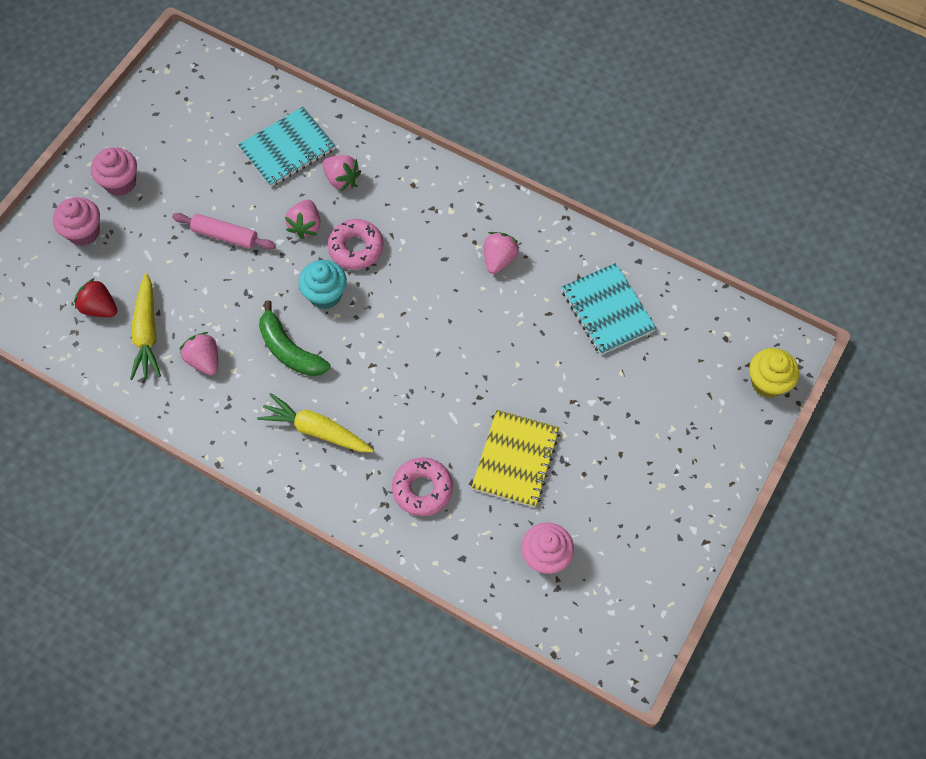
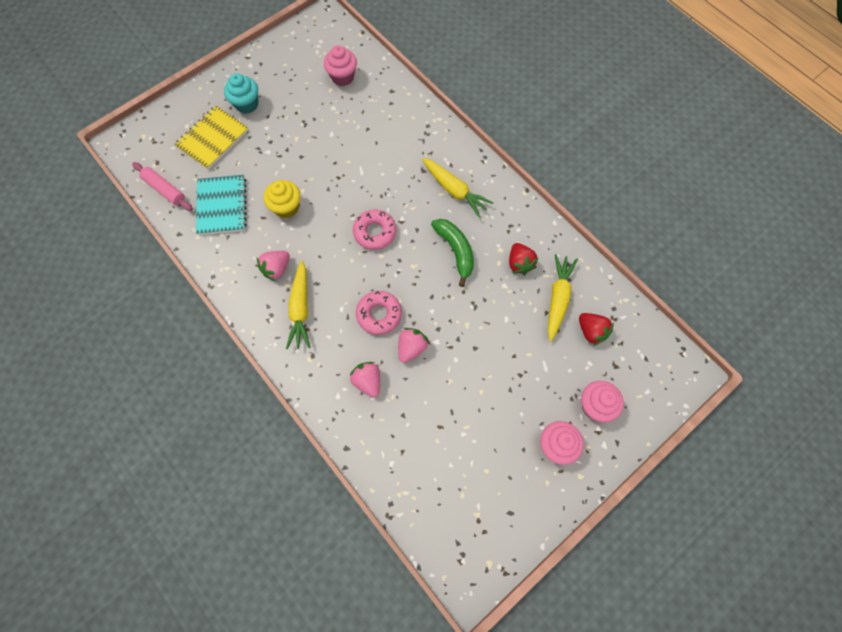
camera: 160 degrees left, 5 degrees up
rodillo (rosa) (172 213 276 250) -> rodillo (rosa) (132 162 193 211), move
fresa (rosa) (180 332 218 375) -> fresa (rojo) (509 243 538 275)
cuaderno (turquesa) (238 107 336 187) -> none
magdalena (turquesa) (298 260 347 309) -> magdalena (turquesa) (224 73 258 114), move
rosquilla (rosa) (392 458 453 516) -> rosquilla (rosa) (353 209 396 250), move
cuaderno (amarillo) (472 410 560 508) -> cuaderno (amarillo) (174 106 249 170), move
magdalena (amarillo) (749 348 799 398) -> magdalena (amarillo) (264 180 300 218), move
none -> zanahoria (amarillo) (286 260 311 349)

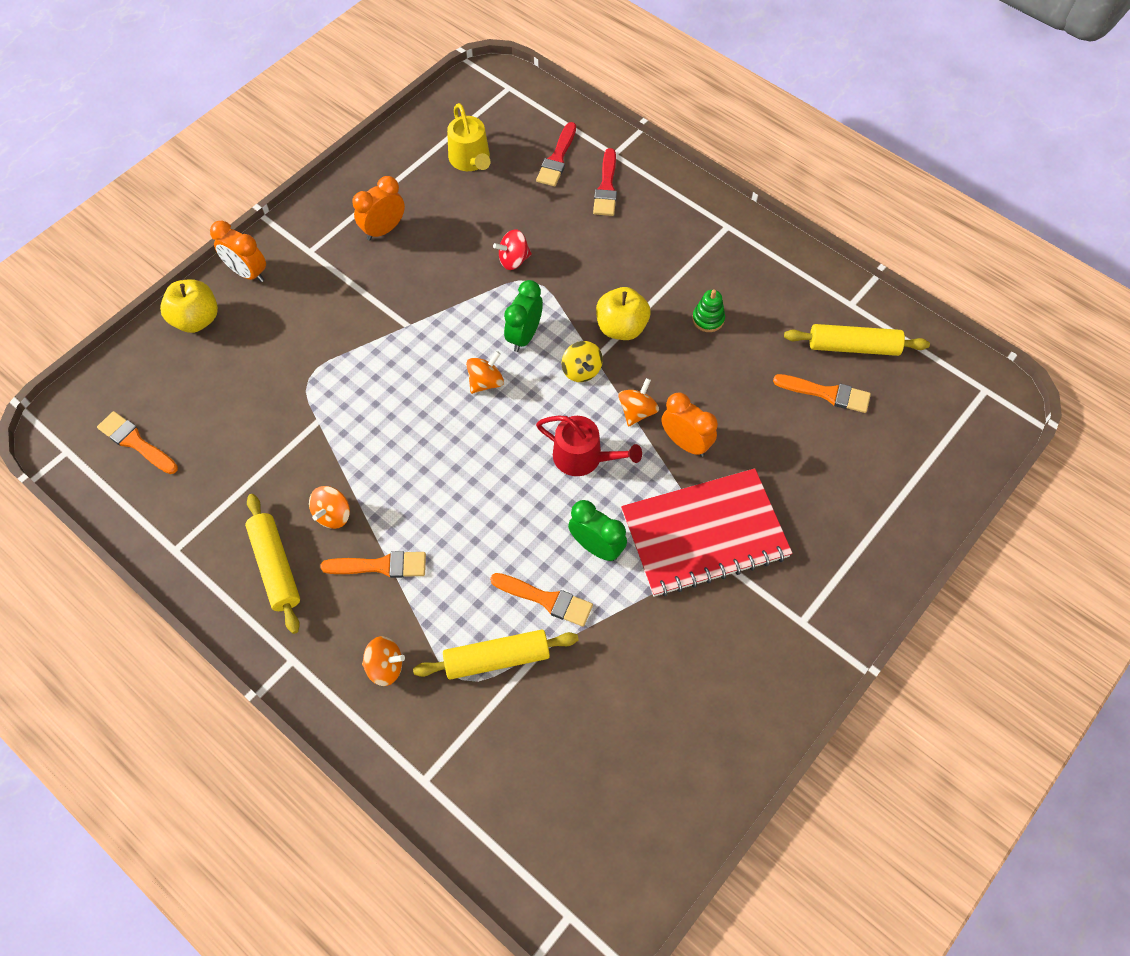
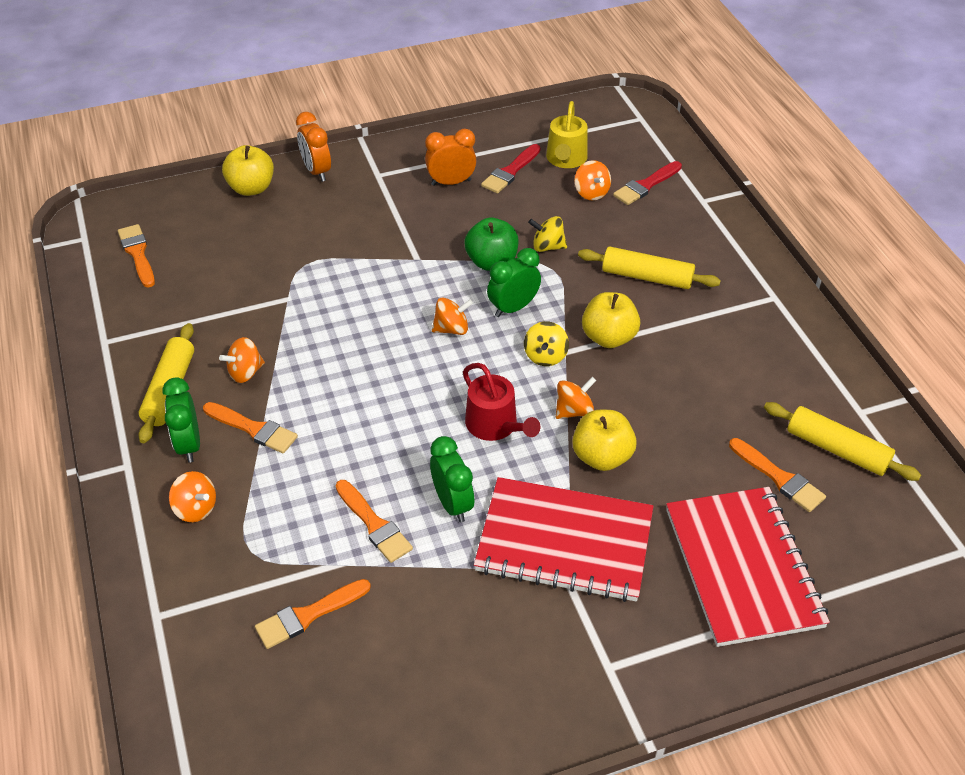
camera: 30 degrees right, 15 degrees down
rodillo (amarillo) (413 630 578 680) -> rodillo (amarillo) (578 247 721 289), move
peonza (rojo) (493 229 532 270) -> peonza (amarillo) (528 216 567 252)
pincel (rojo) (593 148 617 216) -> pincel (rojo) (481 144 541 193), move
despertador (naranja) (661 392 718 457) -> manzana (amarillo) (572 410 637 471)
juguete apilable (verde) (692 289 725 332) -> none
none -> despertador (verde) (163 377 200 463)
none -> pincel (naranja) (255 579 371 649)
none -> manzana (verde) (464 218 519 271)
none -> peonza (naranja) (575 160 611 200)
none -> cuaderno (rojo) (666 487 830 647)

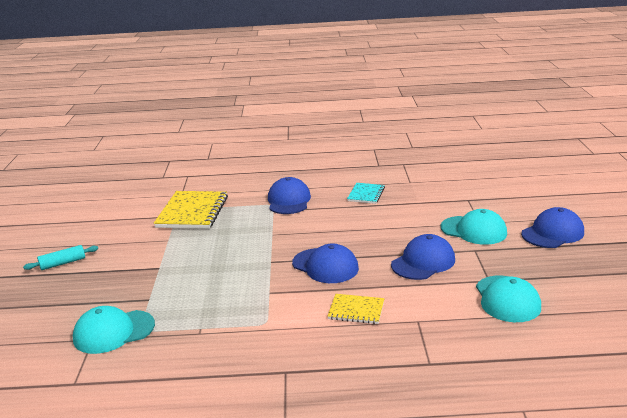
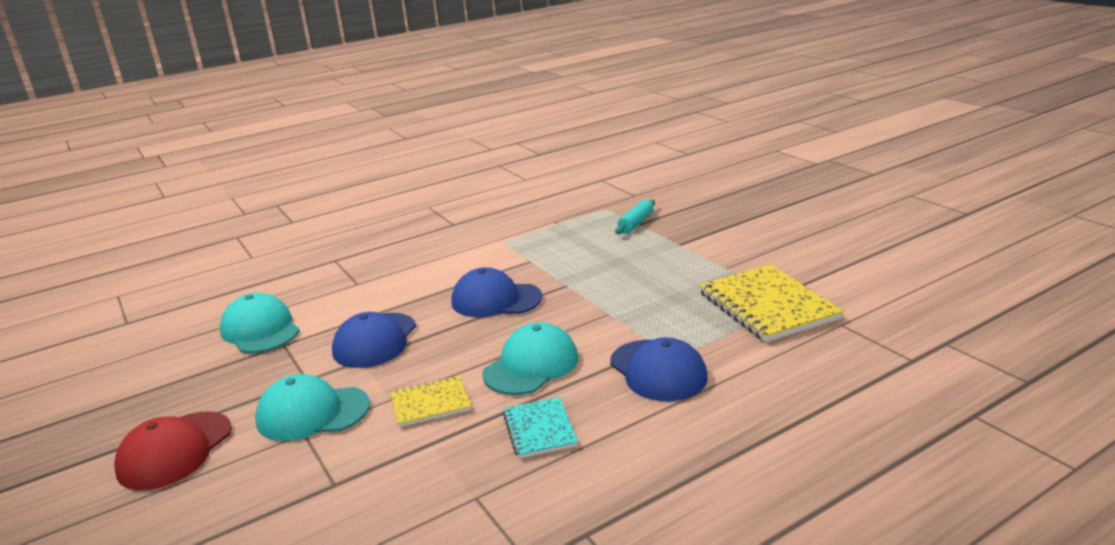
camera: 150 degrees right, 0 degrees up
rodillo (turquesa) (23 245 98 270) -> rodillo (turquesa) (615 200 655 234), move
gorra (turquesa) (73 306 155 354) -> gorra (turquesa) (482 322 578 395), move
cuaderno (amarillo) (328 294 384 324) -> cuaderno (amarillo) (390 376 471 427), move
gorra (azul) (521 207 584 248) -> gorra (rojo) (114 411 232 490)

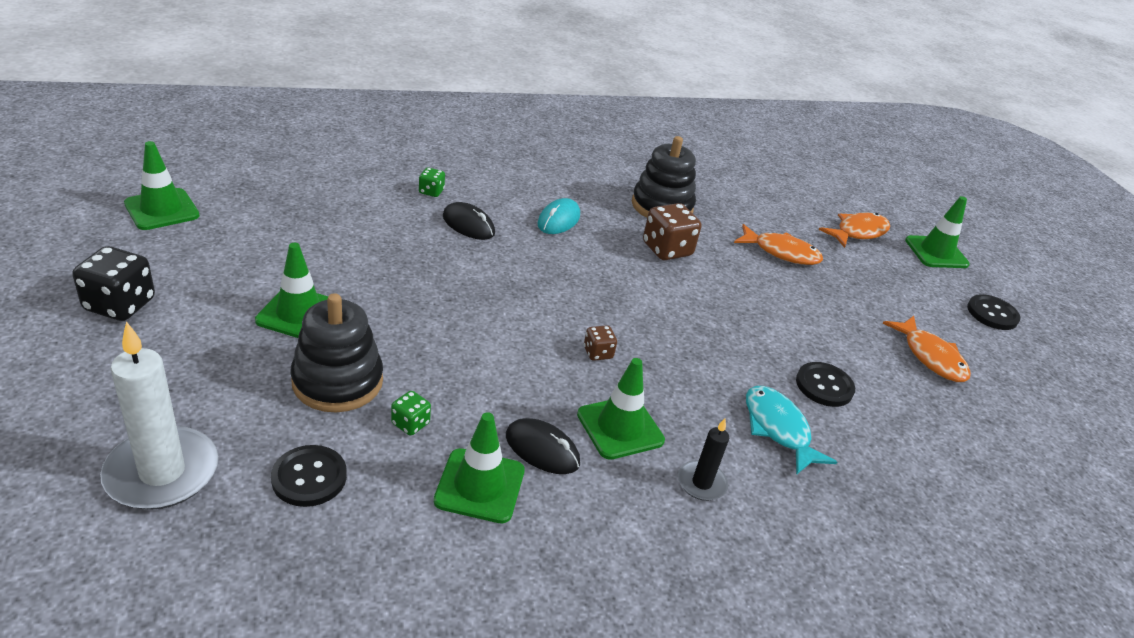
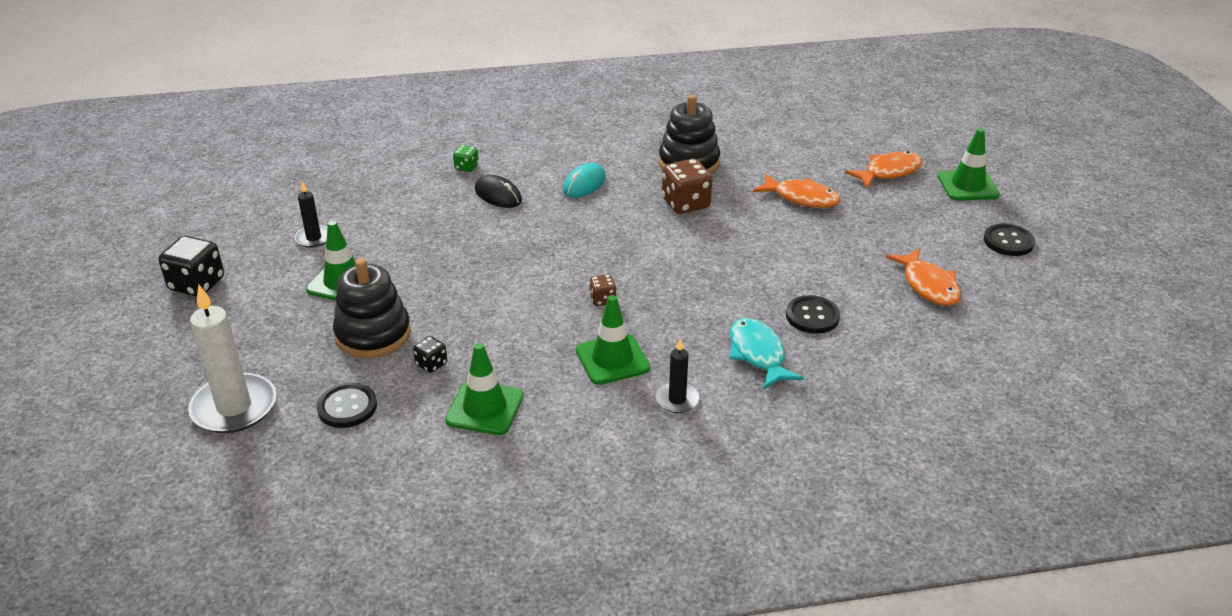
camera: 10 degrees right, 0 degrees up
cono de tráfico (verde) (124 141 200 230) -> none
dado (verde) (391 391 431 435) -> dado (negro) (413 336 447 373)
ratón (negro) (506 418 580 474) -> none
none -> vela (negro) (294 181 328 248)

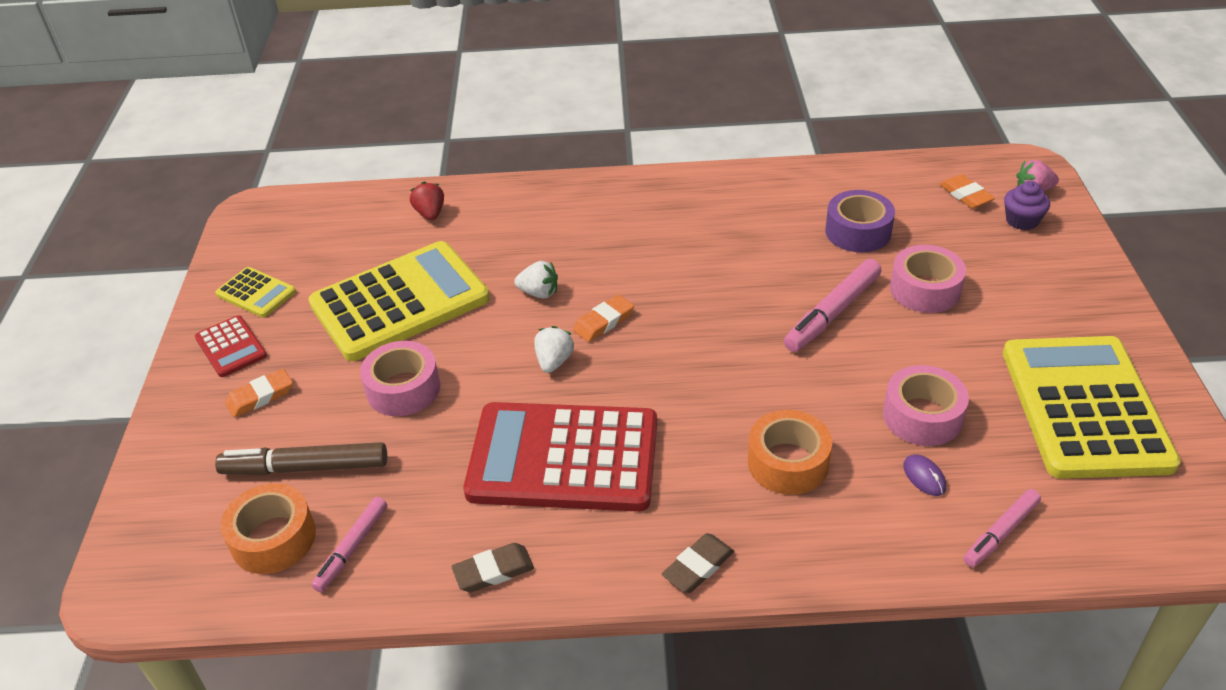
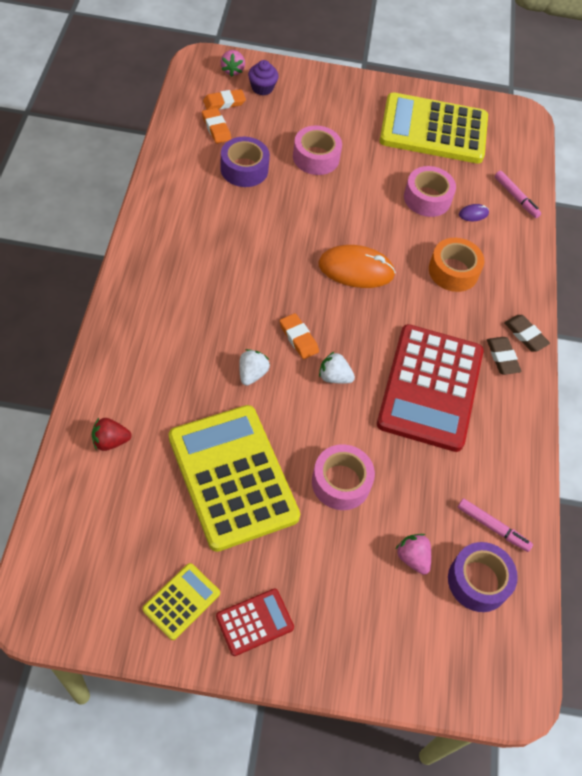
camera: 90 degrees left, 15 degrees up
rotulador (marrón) (215 442 387 475) -> fresa (rosa) (396 534 431 575)
cinta adhesiva (naranja) (220 483 316 574) -> cinta adhesiva (morado) (448 542 518 612)
goma de borrar (naranja) (225 369 293 418) -> goma de borrar (naranja) (202 108 231 144), move
goma de borrar (marrón) (451 543 534 592) -> goma de borrar (marrón) (487 337 522 375), move
rotulador (rosa) (784 259 881 352) -> none
none -> ratón (naranja) (318 245 396 288)

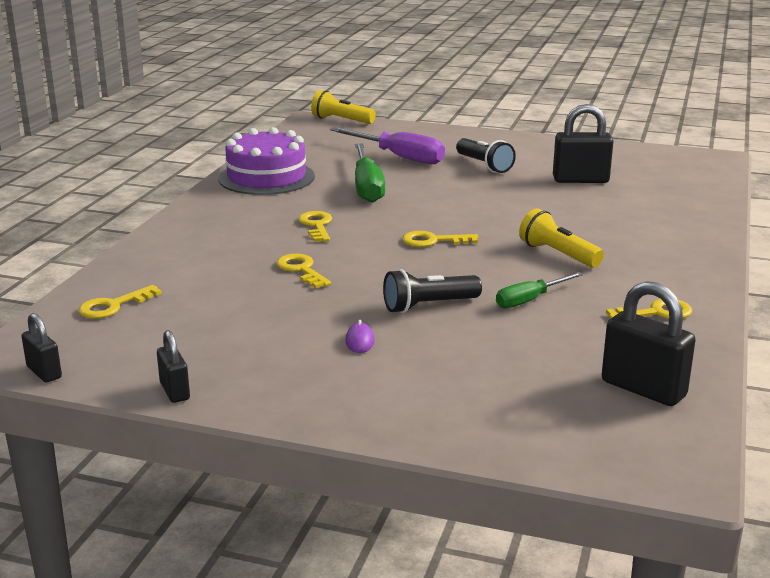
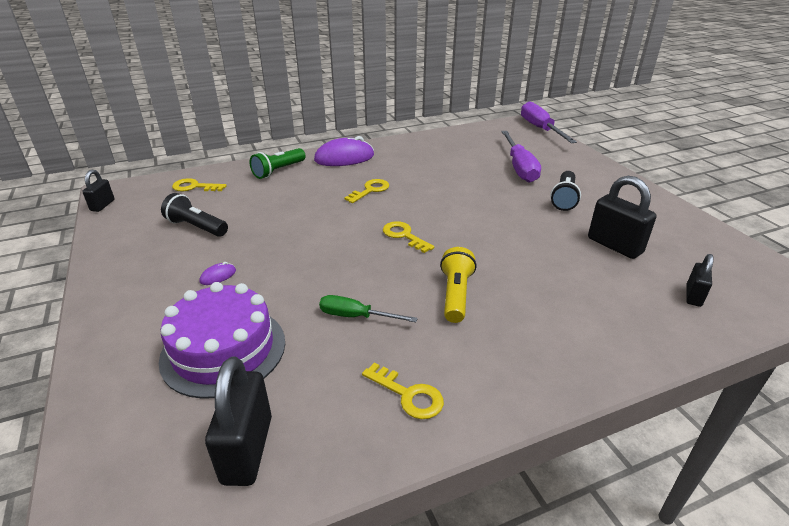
camera: 50 degrees right, 10 degrees up
candado (negro) (157 330 190 403) -> candado (negro) (686 254 714 307), move
tarta (morado) (218 127 315 195) -> tarta (morado) (159 282 285 399), move
llave (amarillo) (276 254 331 288) -> none
lámpara de mano (amarillo) (311 90 376 124) -> destornillador (morado) (521 101 577 143)
destornillador (verde) (355 144 385 203) -> none
lámpara de mano (negro) (383 269 482 313) -> lámpara de mano (negro) (161 193 228 237), move
none -> lámpara de mano (verde) (250 148 306 179)
none -> ratón (morado) (314 136 374 166)

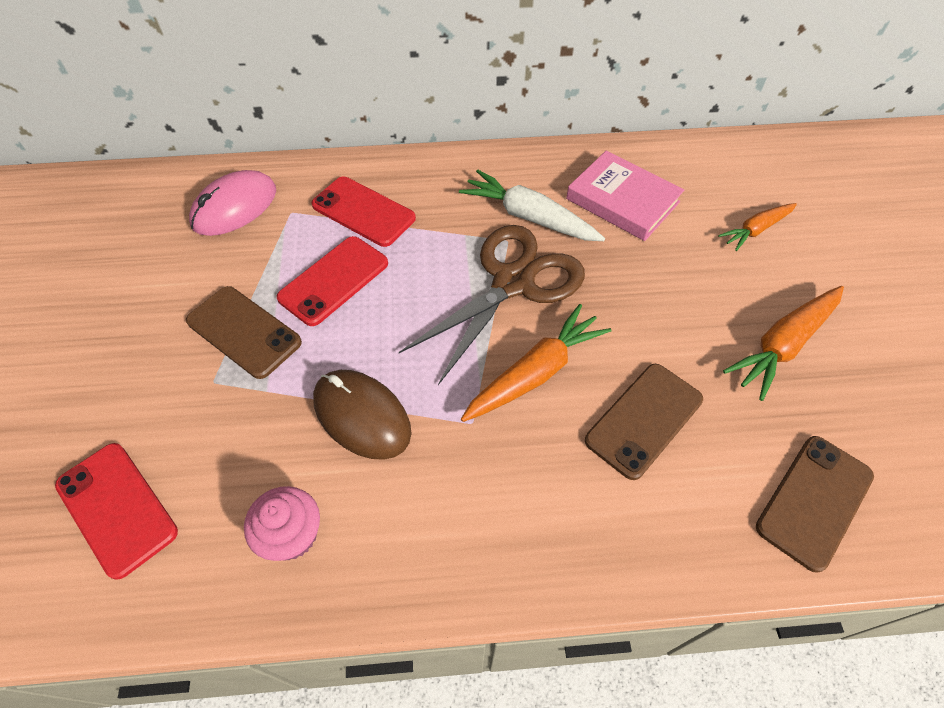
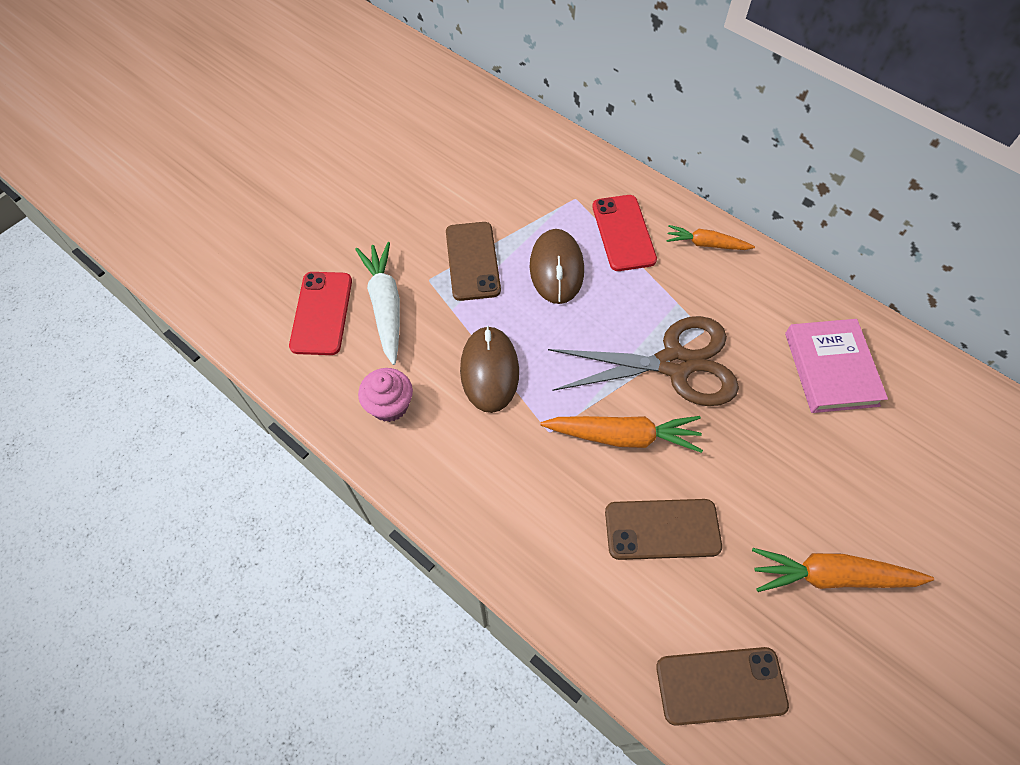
camera: 45 degrees right, 5 degrees up
ratón (rosa) (189 170 276 236) -> none
móvil (rojo) (277 236 388 326) -> ratón (marrón) (530 229 584 304)
zanahoria (blanco) (459 170 605 241) -> zanahoria (blanco) (355 242 400 365), move
zanahoria (naranja) (718 203 797 251) -> zanahoria (naranja) (667 225 755 250), move

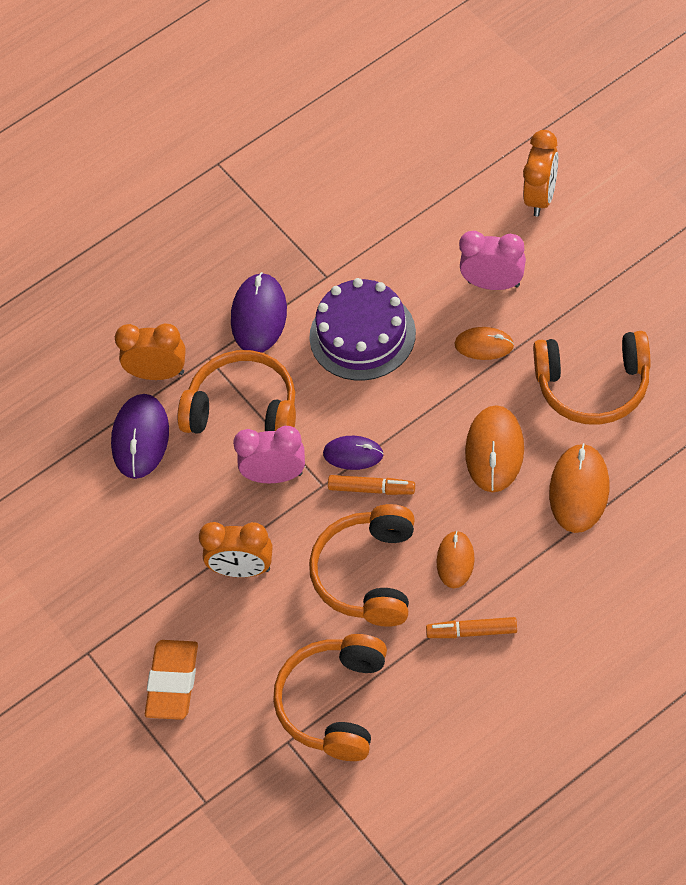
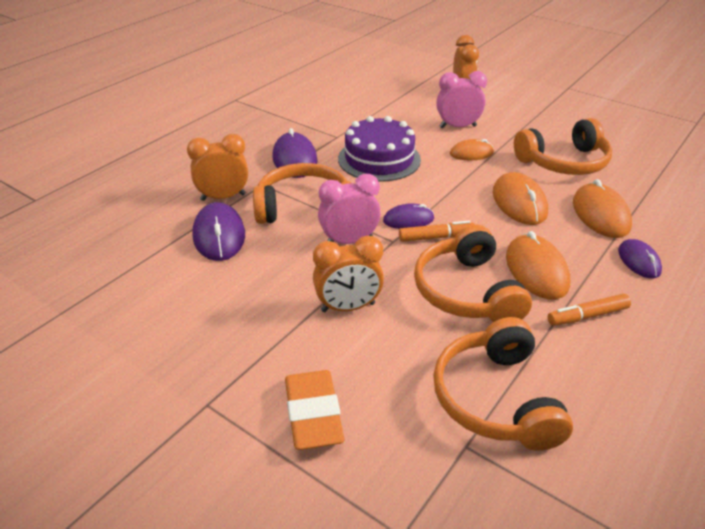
camera: 25 degrees left, 20 degrees down
ratón (naranja) (437 531 474 588) -> ratón (naranja) (506 231 570 299), x1.60
none -> ratón (morado) (618 239 662 278)

